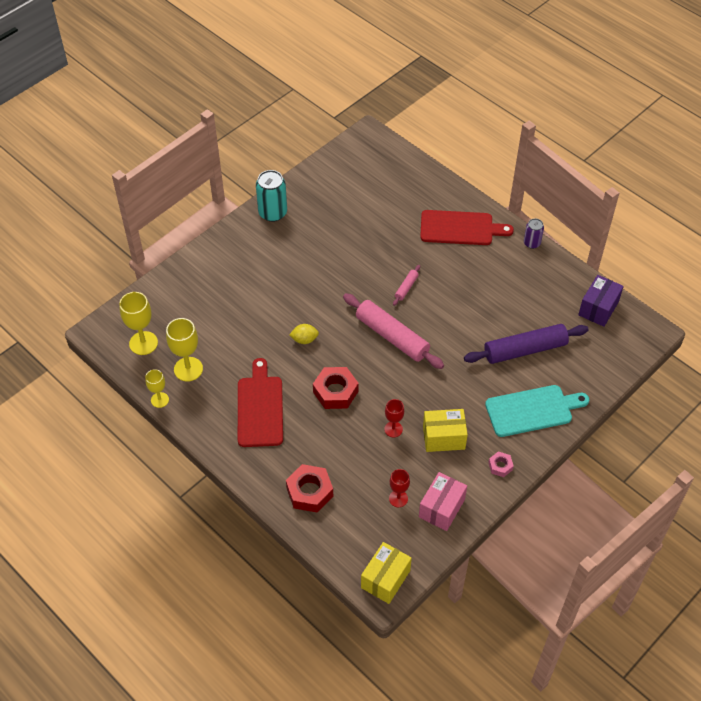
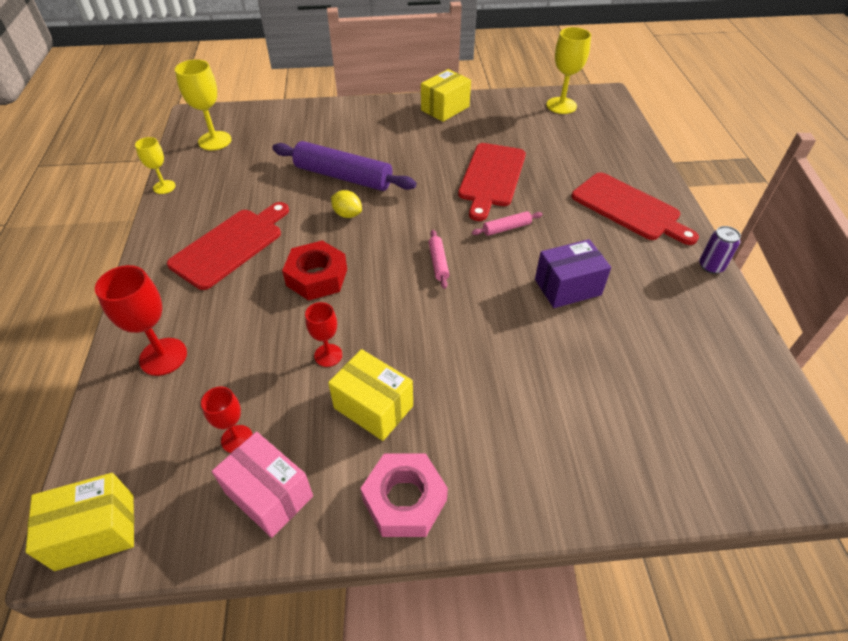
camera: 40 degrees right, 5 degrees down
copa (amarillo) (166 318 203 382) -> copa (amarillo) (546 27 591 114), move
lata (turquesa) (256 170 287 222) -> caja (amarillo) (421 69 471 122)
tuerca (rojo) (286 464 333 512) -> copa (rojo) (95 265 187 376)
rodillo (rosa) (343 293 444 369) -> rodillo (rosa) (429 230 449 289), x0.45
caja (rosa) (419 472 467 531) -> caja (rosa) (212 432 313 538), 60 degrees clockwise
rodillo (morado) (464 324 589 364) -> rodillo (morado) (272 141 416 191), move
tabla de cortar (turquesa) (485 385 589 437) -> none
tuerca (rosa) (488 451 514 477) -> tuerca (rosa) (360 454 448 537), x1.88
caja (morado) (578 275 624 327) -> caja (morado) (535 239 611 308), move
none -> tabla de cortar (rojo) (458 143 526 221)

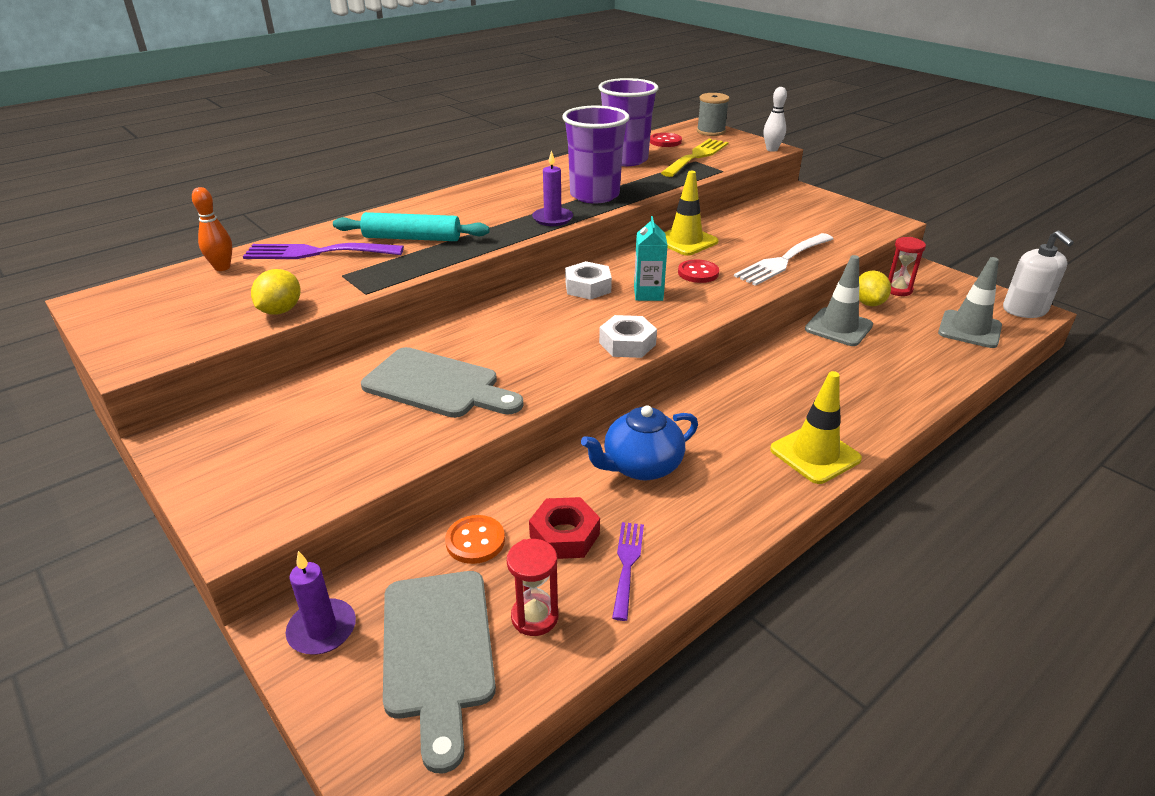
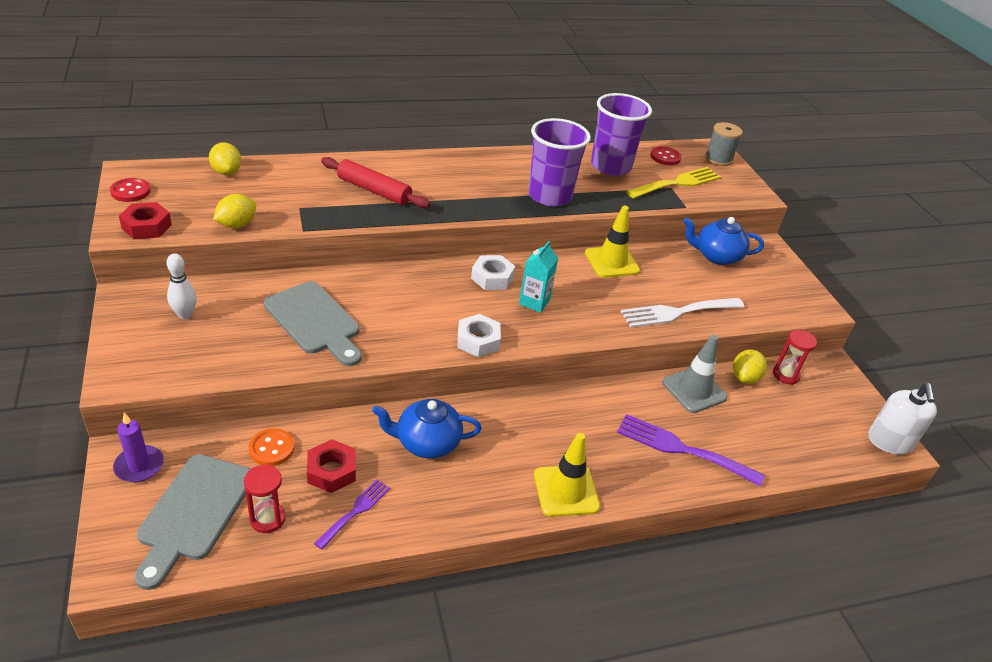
camera: 20 degrees right, 5 degrees up
bolo (naranja) (192 187 232 271) -> limón (amarillo) (209 142 241 175)
tenedor (morado) (243 243 404 259) -> tenedor (morado) (617 414 765 487), move
rodillo (turquesa) (333 212 489 241) -> rodillo (rojo) (321 157 430 208)
vela (morado) (532 150 573 226) -> none
botón (rojo) (678 260 719 283) -> botón (rojo) (110 178 151 202), move
bolo (blanco) (764 87 787 152) -> bolo (blanco) (167 253 197 319), move
cono de tráfico (gris) (938 257 1002 348) -> none
none -> tuerca (rojo) (119 202 172 239)
none -> tetera (azul) (683 217 764 265)

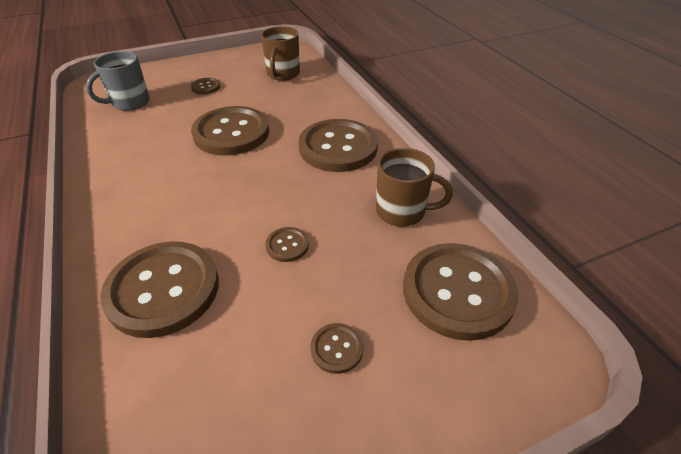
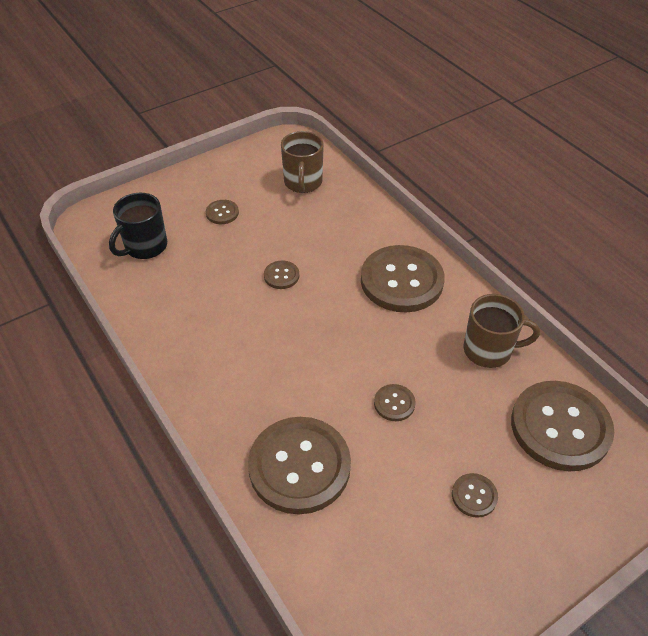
camera: 10 degrees left, 5 degrees up
taza (gris) (86 51 150 110) -> taza (negro) (109 193 167 259)
botón (marrón) (191 106 269 155) -> botón (marrón) (264 260 299 289), x0.43

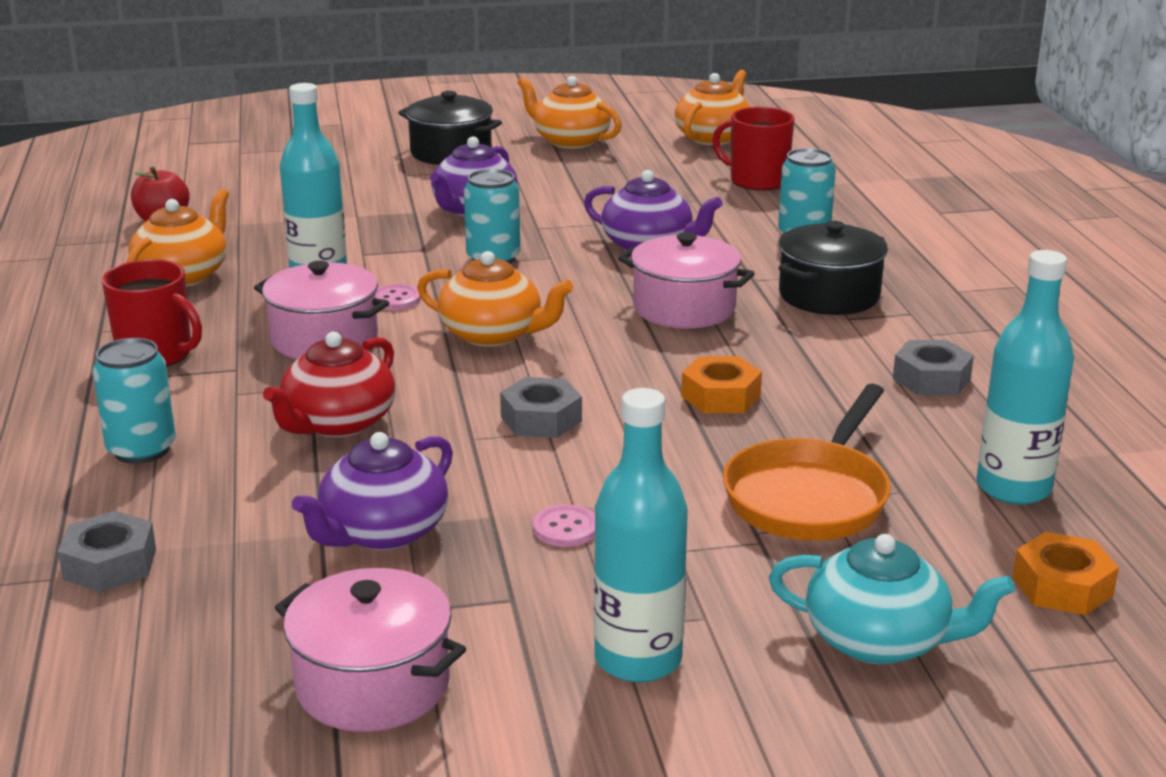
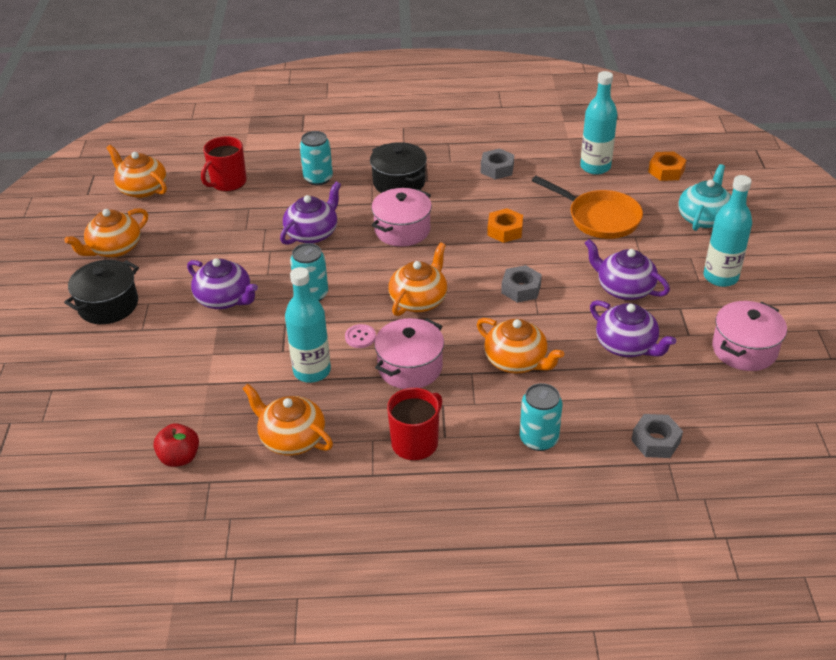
camera: 80 degrees left, 15 degrees up
tetera (rojo) (263 332 396 437) -> tetera (naranja) (477 318 564 374)
botón (rosa) (533 504 595 547) -> tetera (morado) (585 239 670 300)

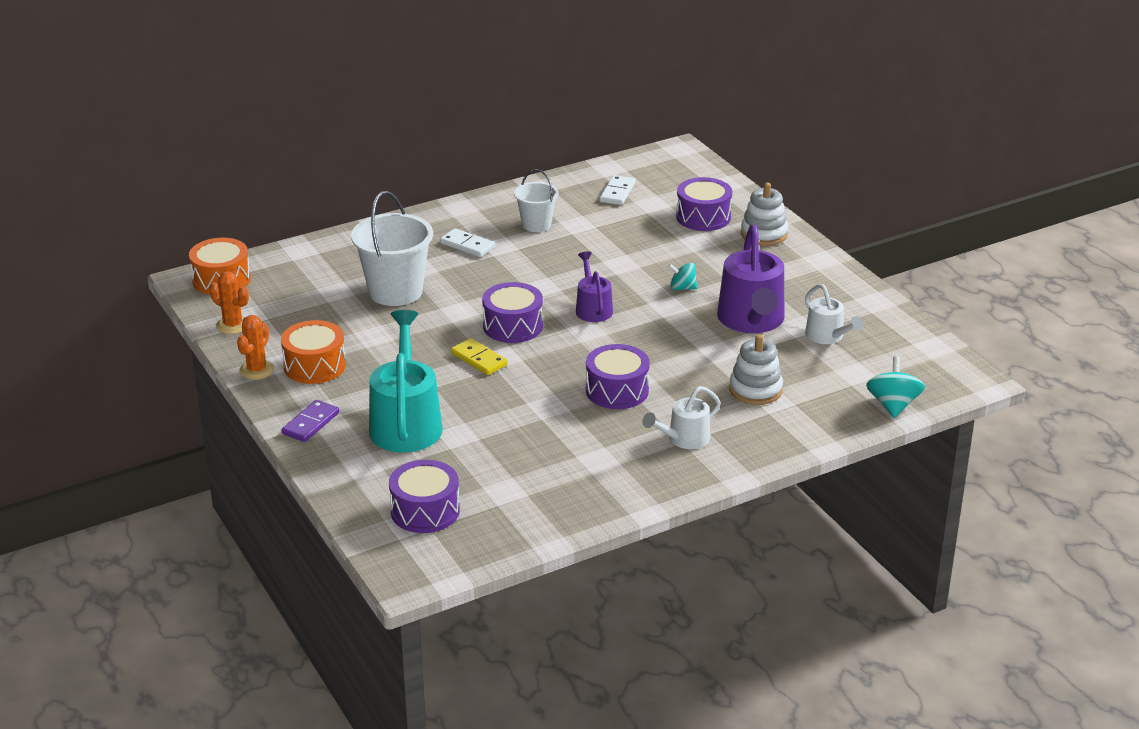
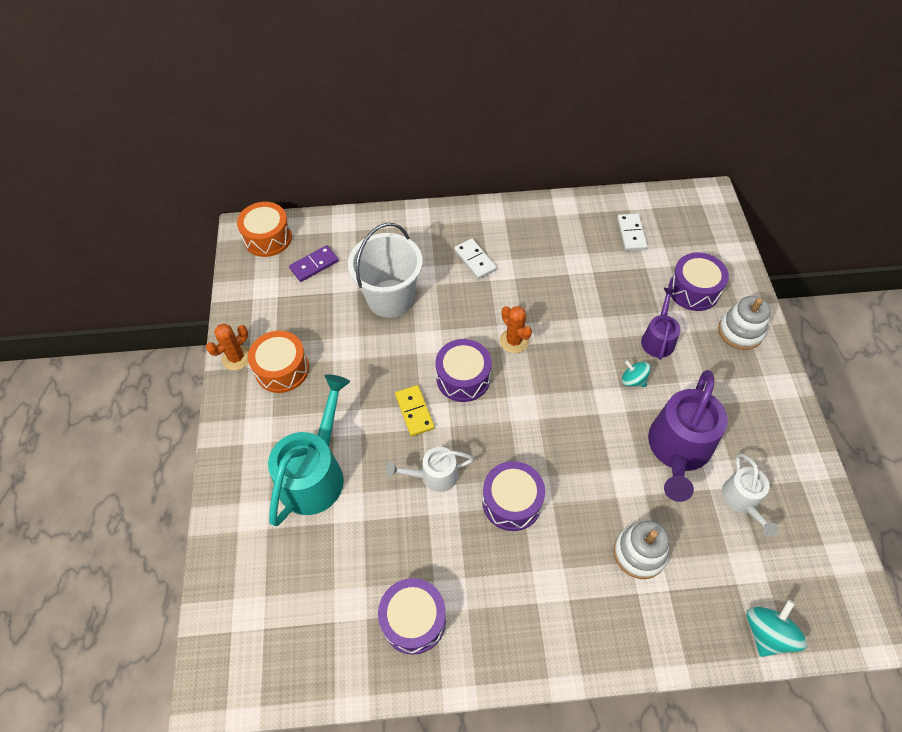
camera: 25 degrees right, 25 degrees up
cactus (naranja) (210 271 249 334) -> cactus (naranja) (500 306 532 353), move
ficha de dominó (morado) (282 400 339 442) -> ficha de dominó (morado) (289 245 339 282), move
tambor (morado) (389 460 460 533) -> tambor (morado) (378 578 446 655), move
balde (blanco) (514 169 558 232) -> none
regadera (morado) (576 251 613 322) -> regadera (morado) (641 288 680 360), move
ficha de dominó (blanco) (599 175 636 205) -> ficha de dominó (blanco) (617 214 647 251), 45 degrees counterclockwise
regadera (blanco) (642 386 721 449) -> regadera (blanco) (386 447 474 492), move

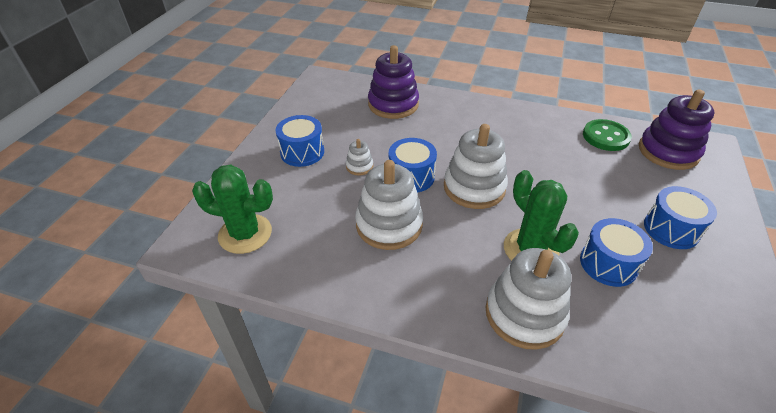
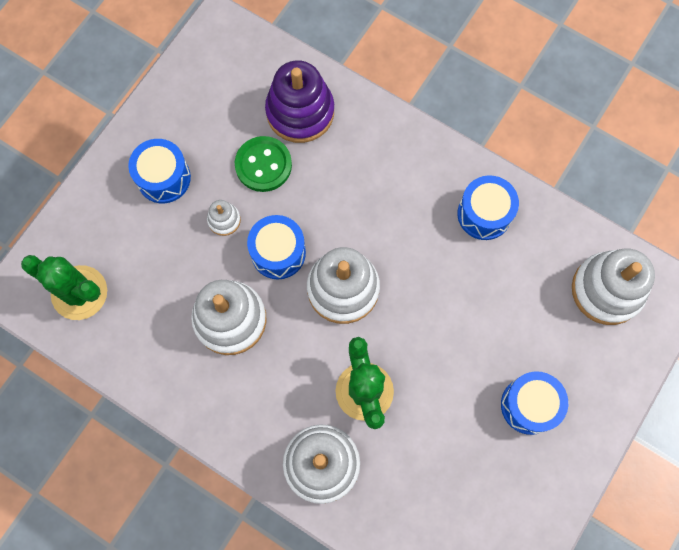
camera: 15 degrees right, 30 degrees up
tambor (azul) (580 218 653 287) -> tambor (azul) (457 175 519 240), move
botón (verde) (583 119 632 151) -> botón (verde) (235 136 292 192), move
juguete apilable (morado) (639 89 714 170) -> juguete apilable (blanco) (572 249 655 325)

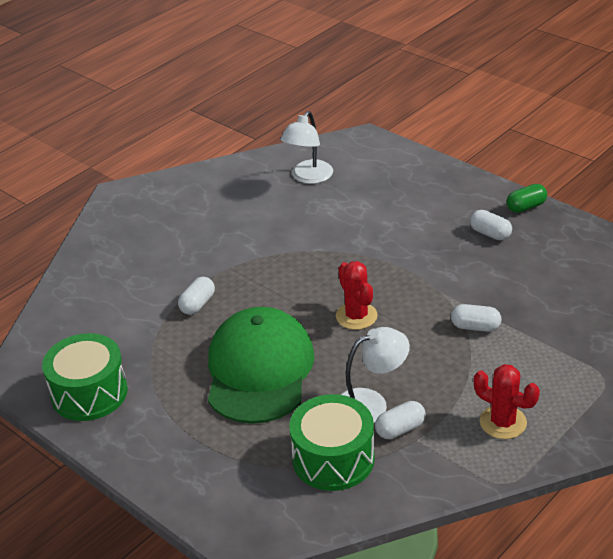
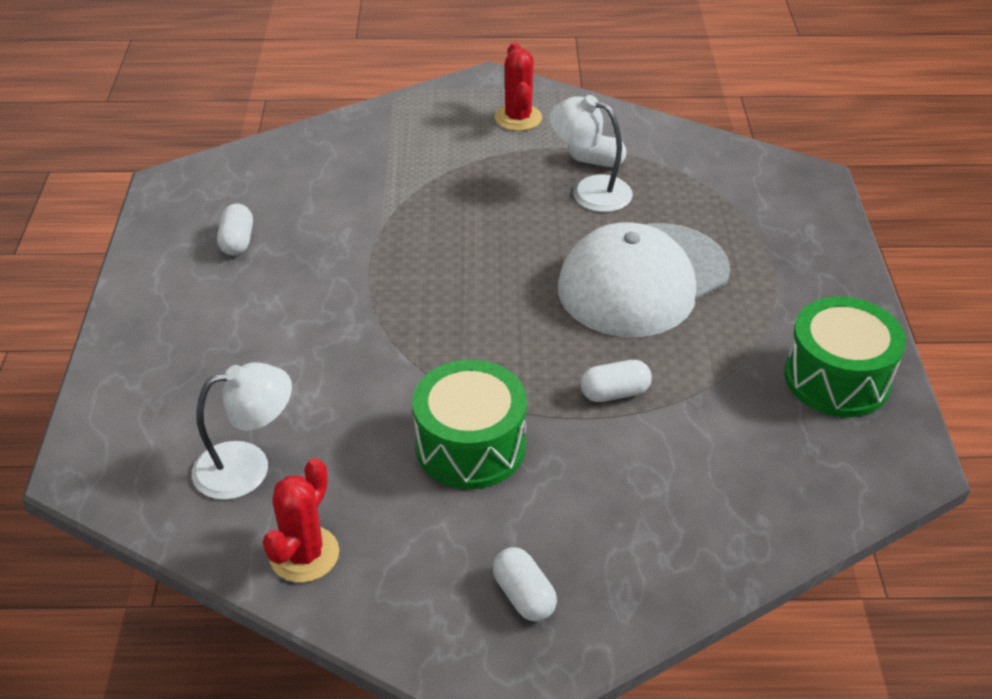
camera: 135 degrees left, 5 degrees up
gorra (verde) (208 307 314 424) -> gorra (blanco) (558 222 731 337)
tambor (verde) (289 394 375 491) -> tambor (verde) (412 360 527 489), move
cactus (rojo) (336 261 378 330) -> cactus (rojo) (263 458 339 583), move
cápsula (blanco) (451 304 502 332) -> cápsula (blanco) (493 547 557 621), move
cápsula (verde) (507 184 547 213) -> none

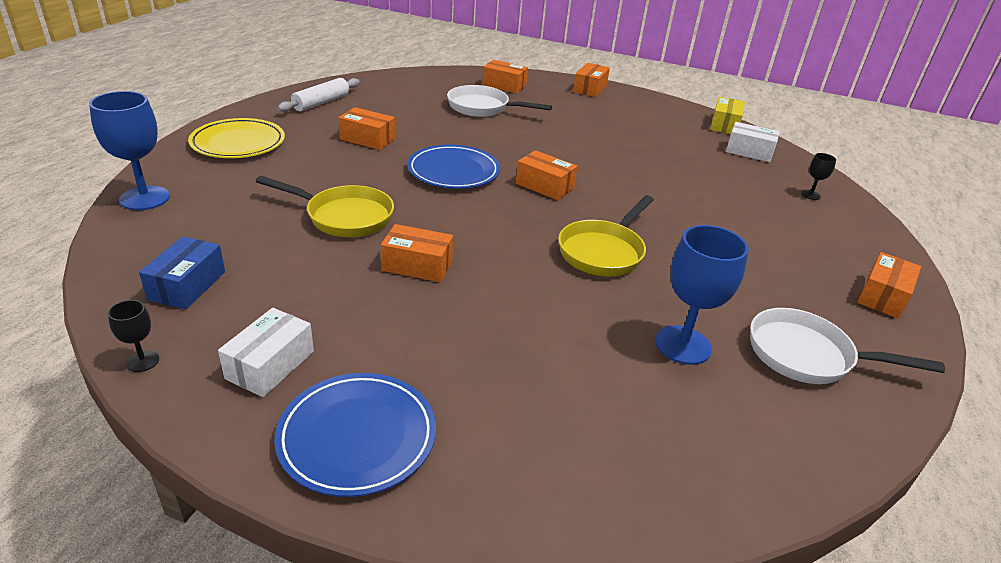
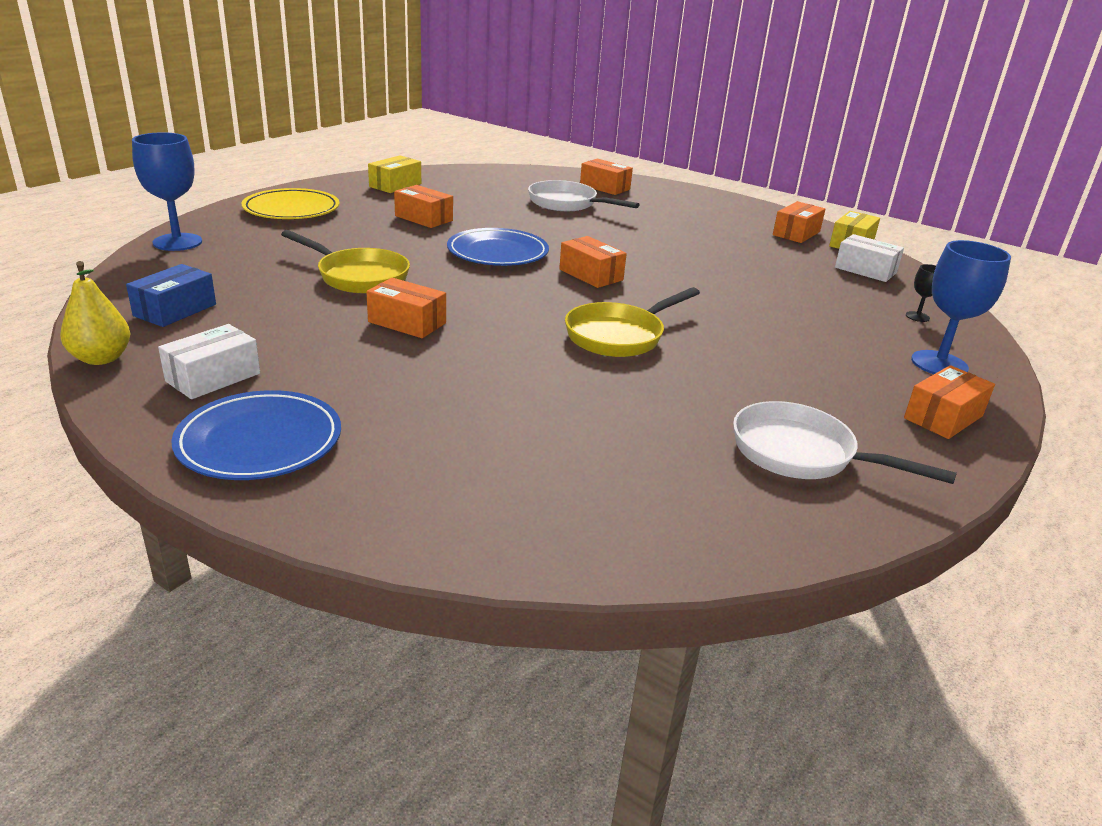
camera: 15 degrees right, 5 degrees down
copa (negro) (108 300 159 372) -> pera (amarillo) (60 261 131 365)
rodillo (blanco) (278 78 360 112) -> caja (amarillo) (368 155 421 193)
caja (naranja) (573 63 610 97) -> caja (naranja) (773 201 825 243), move
copa (azul) (655 225 749 365) -> copa (azul) (911 240 1011 374), move

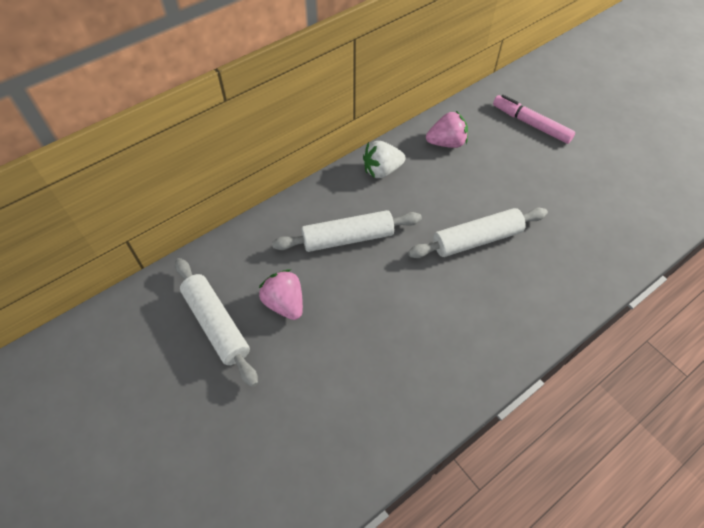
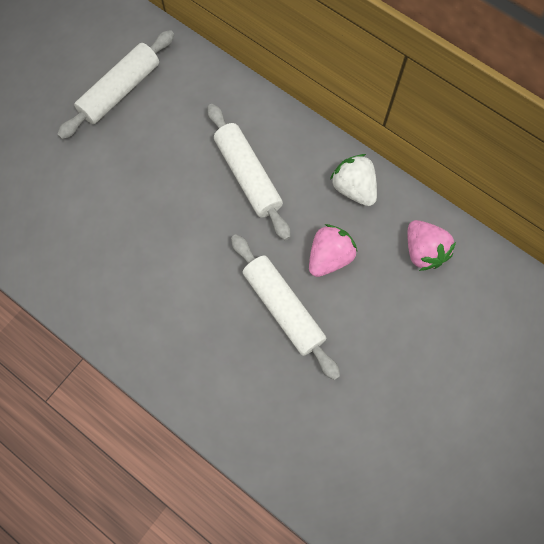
camera: 75 degrees right, 15 degrees up
fresa (rosa) (259 269 303 320) -> fresa (rosa) (309 224 357 277), move
rotulador (rosa) (493 95 575 144) -> none

